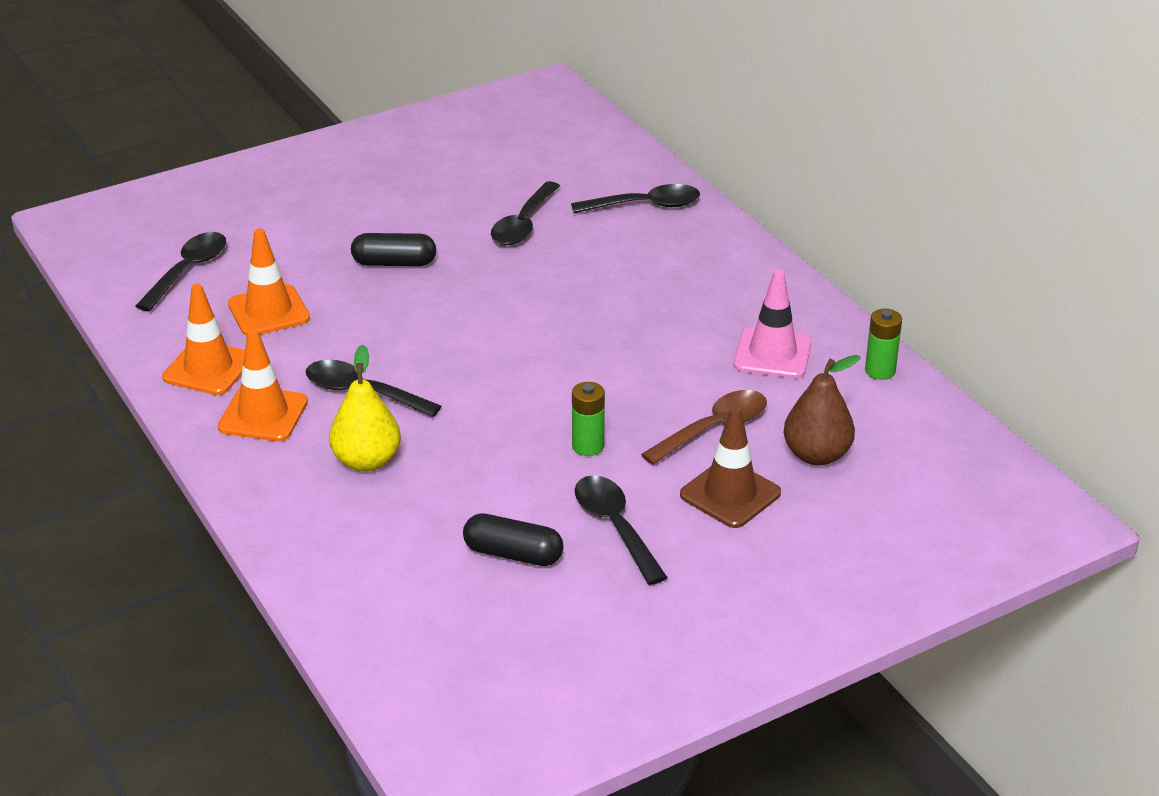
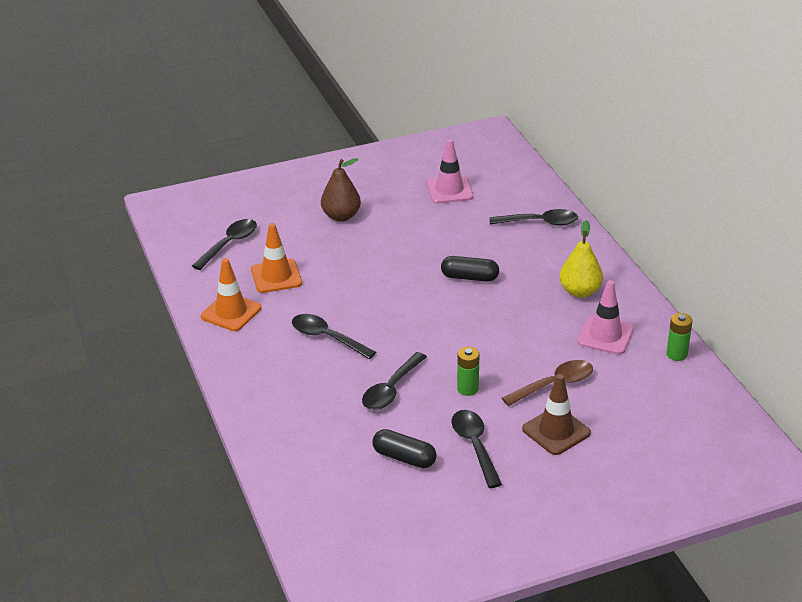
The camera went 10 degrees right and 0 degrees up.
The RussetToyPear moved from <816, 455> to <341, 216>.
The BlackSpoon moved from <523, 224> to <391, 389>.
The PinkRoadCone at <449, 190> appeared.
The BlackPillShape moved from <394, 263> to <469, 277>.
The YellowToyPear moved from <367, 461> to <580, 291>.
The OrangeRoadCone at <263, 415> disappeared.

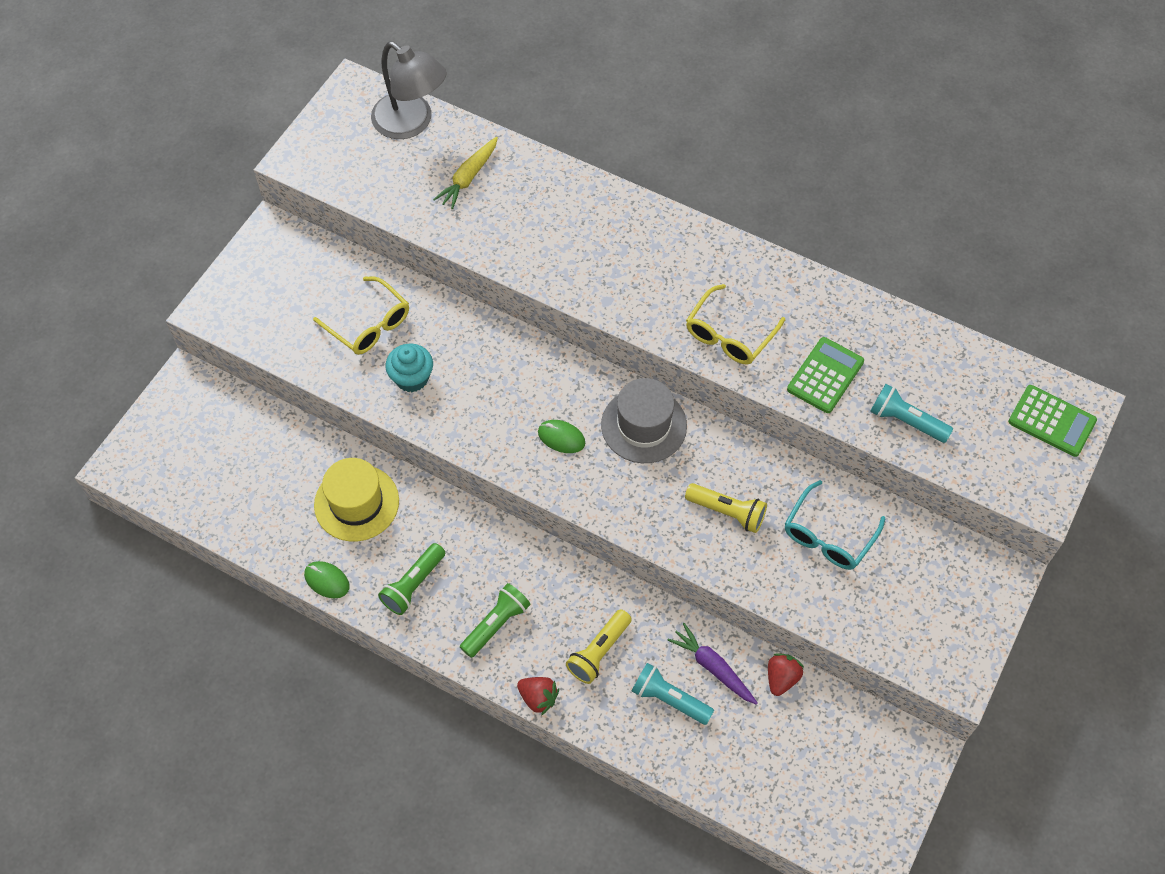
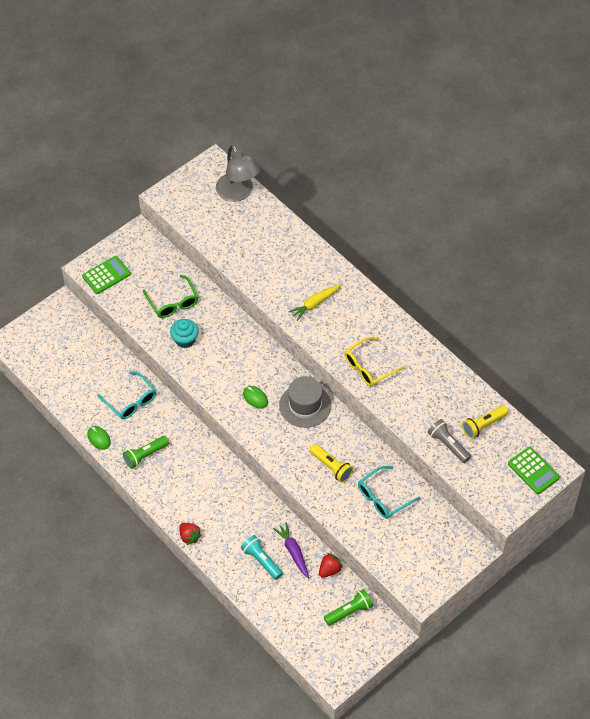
The camera went 20 degrees right and 5 degrees down.
The EmeraldCalculator moved from <825, 375> to <106, 275>.
The YellowHat at <356, 503> was replaced by the TealEyeglasses at <131, 401>.
The YellowEyeglasses at <370, 325> became the EmeraldEyeglasses at <173, 303>.
The YellowToyCarrot moved from <468, 178> to <314, 304>.
The EmeraldFlashlight moved from <496, 624> to <349, 611>.
The TealFlashlight at <905, 421> became the AshGreyFlashlight at <448, 445>.
The YellowFlashlight moved from <599, 652> to <483, 425>.

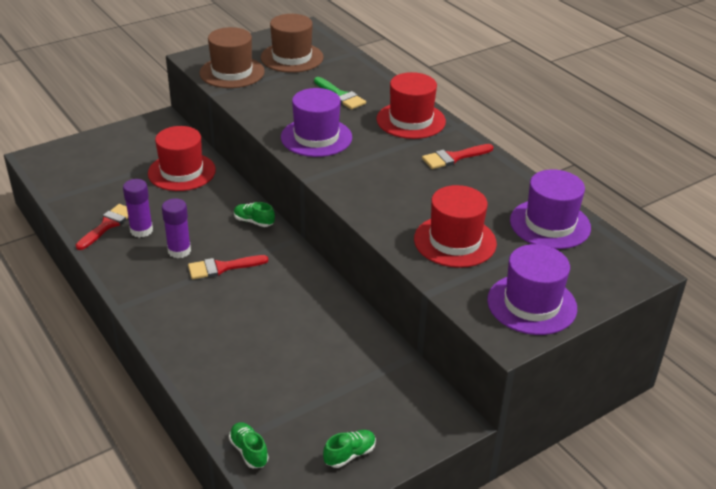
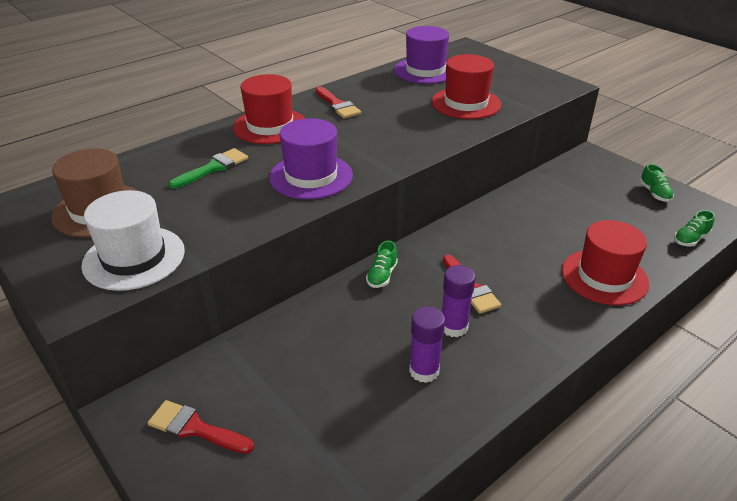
The camera went 95 degrees left and 0 degrees up.
The RussetHat at <232, 72> became the PureWhiteHat at <134, 258>.
The ScarletPaintBrush moved from <107, 225> to <195, 428>.
The ScarletHat moved from <181, 172> to <604, 277>.
The EmeraldSneaker at <349, 454> turned 150 degrees counterclockwise.
The PurpleHat at <531, 304> disappeared.

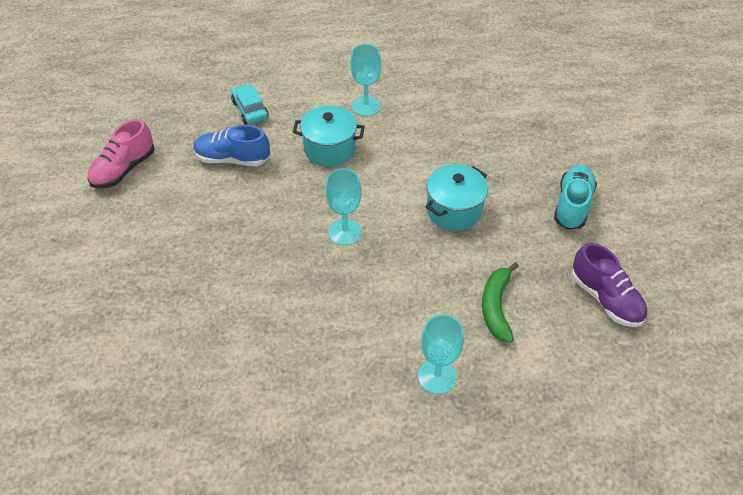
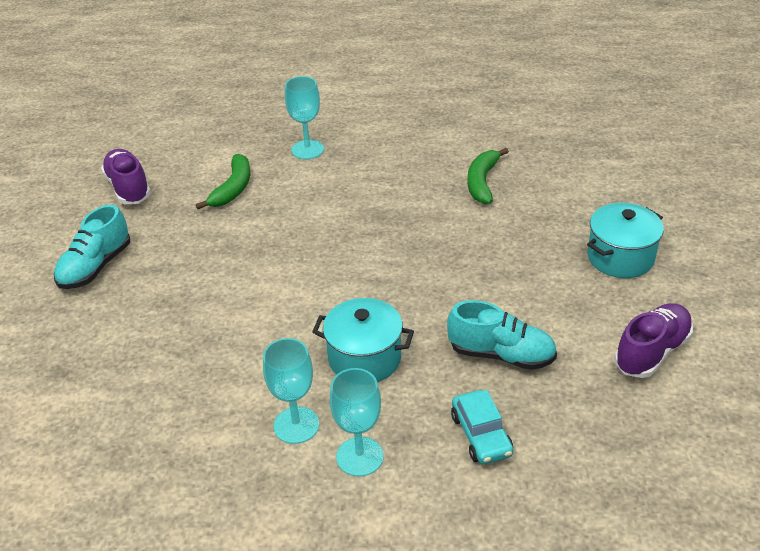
The camera went 170 degrees left and 10 degrees down.
The TealGoblet moved from <345, 232> to <359, 456>.
The CobaltSneaker at <233, 159> became the TealSneaker at <501, 355>.
The EmeraldToyBanana at <482, 182> appeared.
The TealStockpot moved from <454, 210> to <620, 257>.
The PinkSneaker at <124, 169> became the PurpleSneaker at <651, 352>.

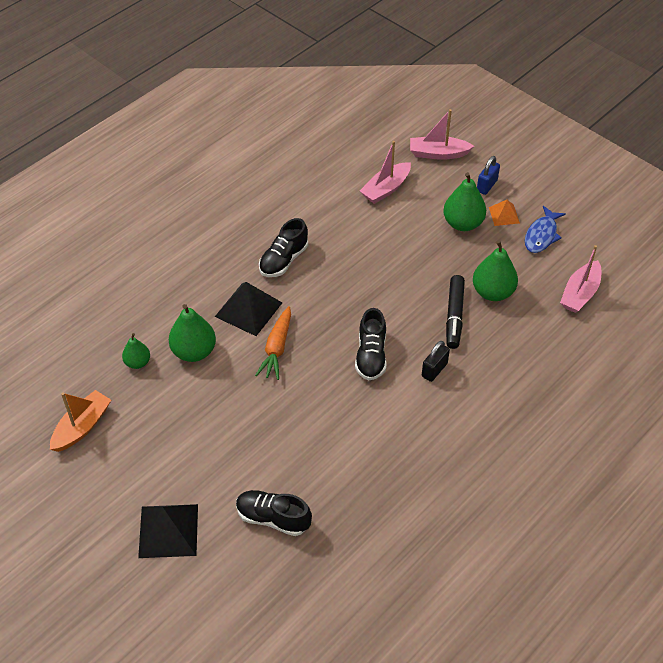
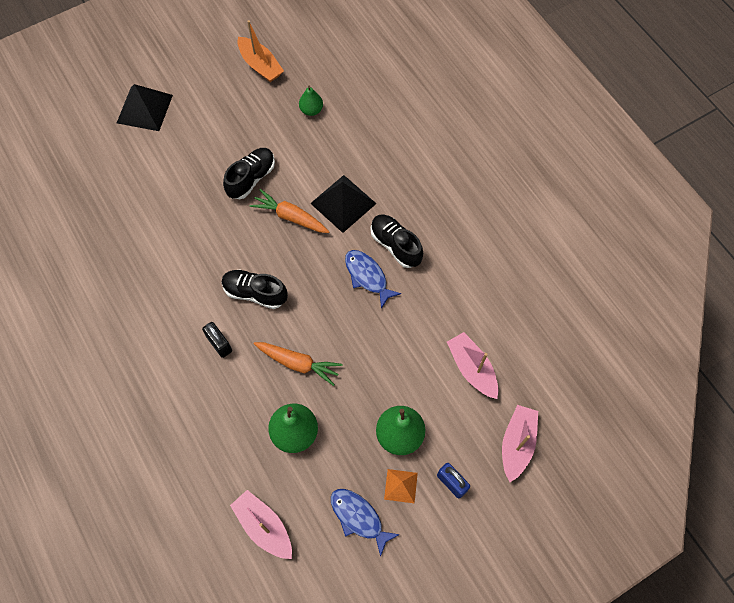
The camera went 105 degrees right and 15 degrees up.
The BlackSneaker moved from <273, 518> to <251, 178>.
The OrangeToyCarrot at <298, 363> appeared.
The CobaltFish at <367, 276> appeared.
The EmeraldToyPear at <194, 351> disappeared.
The BlackMarker at <454, 316> disappeared.

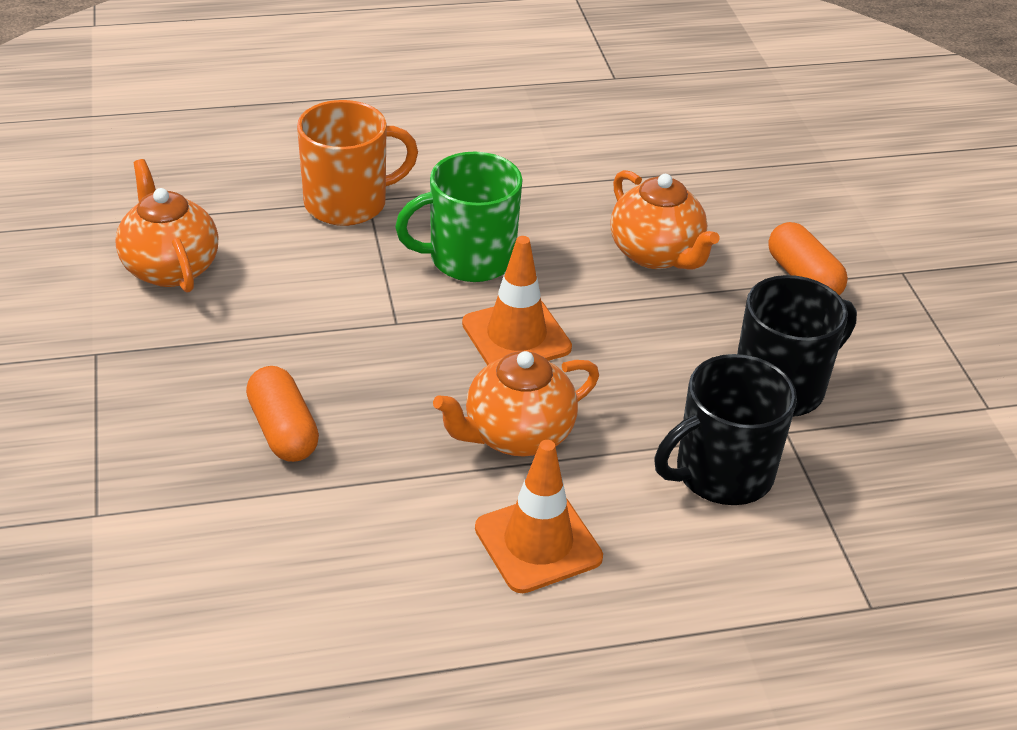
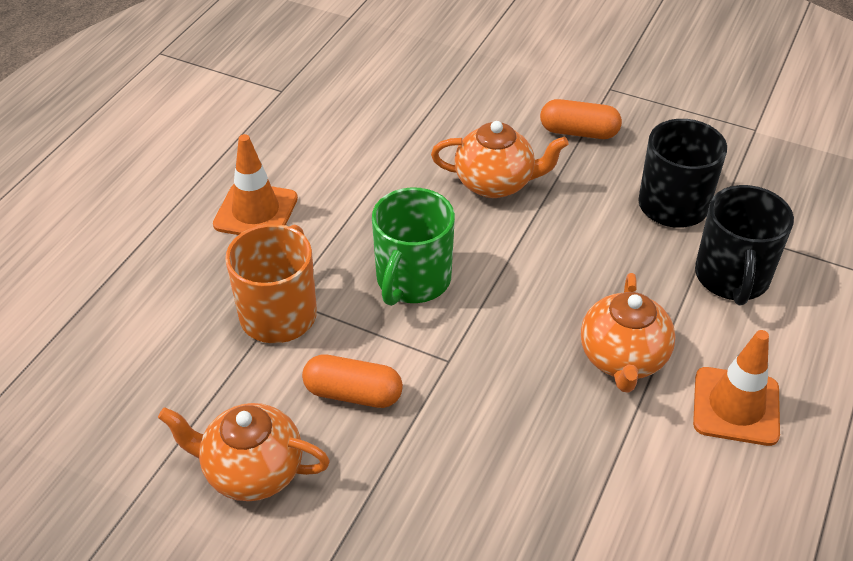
The camera went 50 degrees left and 5 degrees up.
The OrangeRoadCone moved from <516, 336> to <256, 211>.
The OrangePillShape moved from <283, 430> to <353, 393>.

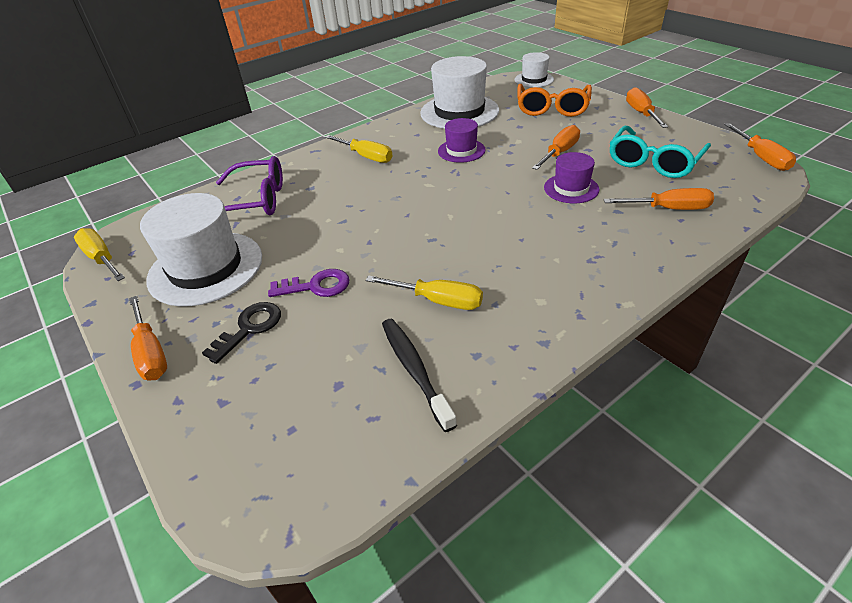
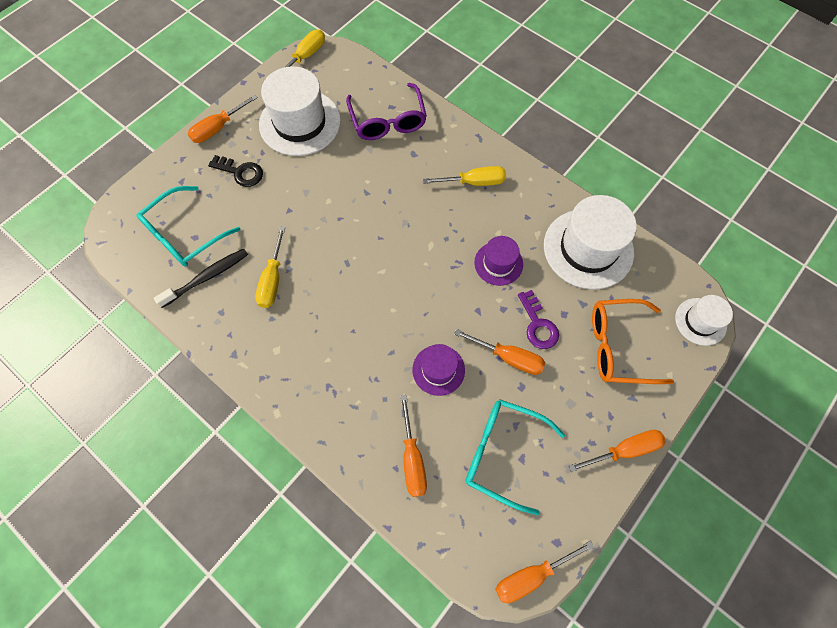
The camera went 75 degrees right and 25 degrees up.
The TealEyeglasses at <184, 235> appeared.
The YellowHandScrewdriver at <366, 156> turned 120 degrees counterclockwise.
The PurpleKey moved from <316, 286> to <538, 325>.

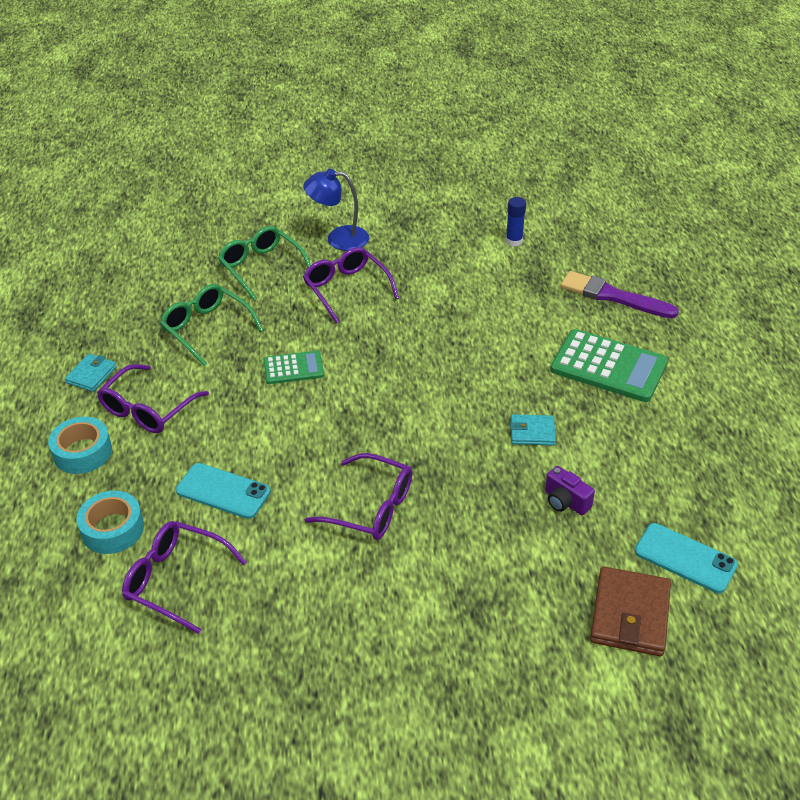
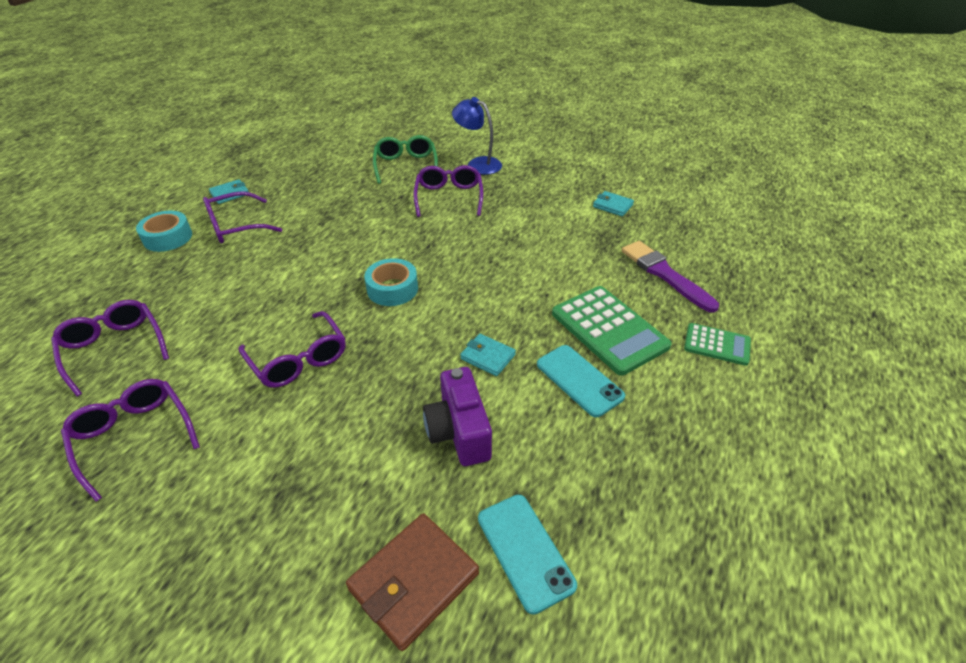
The camera went 30 degrees right and 0 degrees up.
The PurpleEyeglasses at <134, 436> appeared.
The TealStickyTape moved from <112, 529> to <392, 289>.
The PurplePhotoCamera at <565, 502> changed to 1.64 times the size.
The TealPhone moved from <223, 491> to <579, 380>.
The CobaltGlueStick at <514, 241> was replaced by the TealCardWallet at <612, 206>.
The EmeraldCalculator moved from <293, 368> to <717, 344>.
The EmeraldEyeglasses at <207, 329> disappeared.

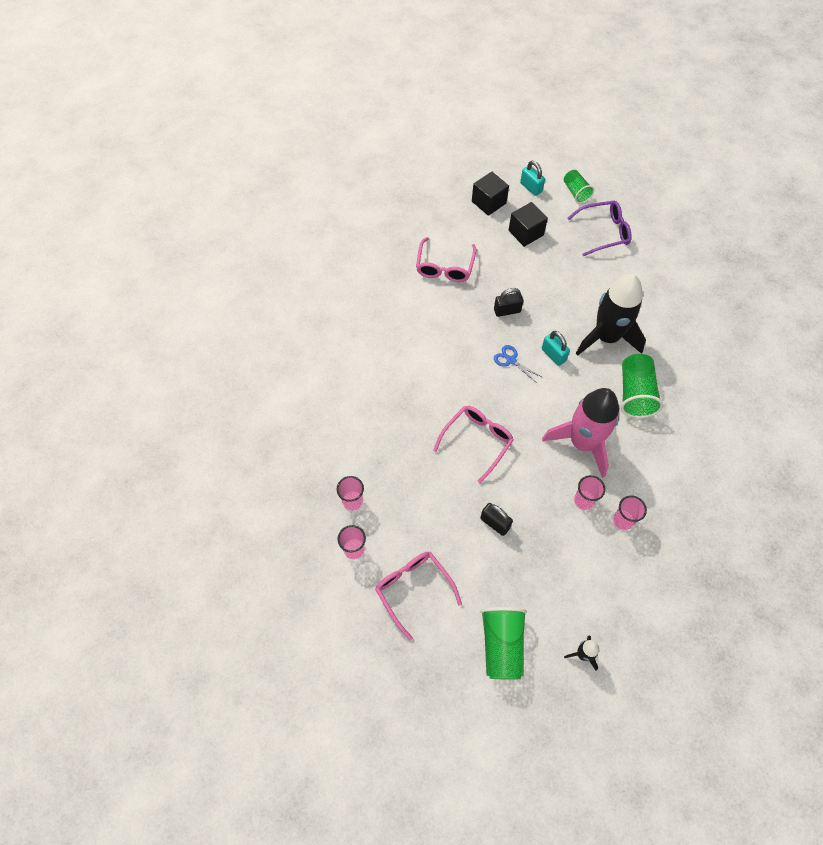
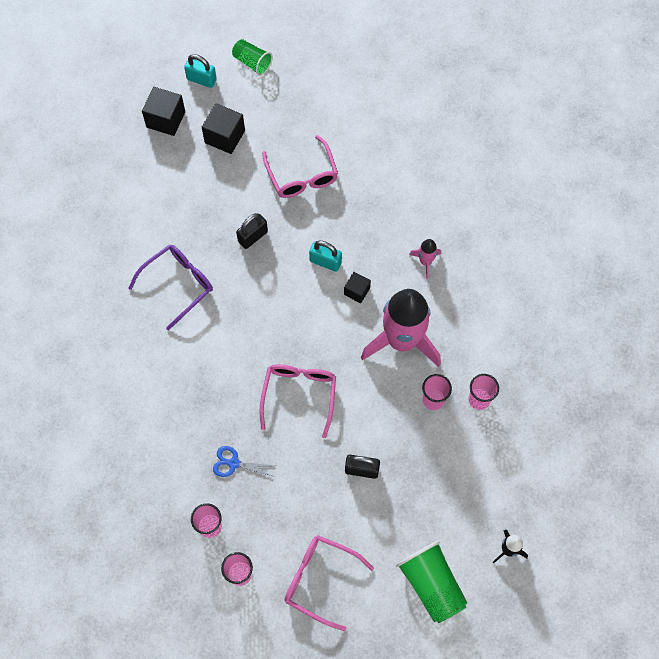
The camera went 30 degrees left and 5 degrees up.
The PurpleEyeglasses moved from <603, 232> to <178, 285>.
The CobaltShears moved from <511, 360> to <233, 463>.
The PinkEyeglasses moved from <445, 267> to <302, 175>.
The BlackSolidCube at <357, 291> appeared.
The EmeraldBeaker at <635, 393> was replaced by the PinkSpaceship at <425, 262>.
The BlackSpaceship at <606, 337> disappeared.

